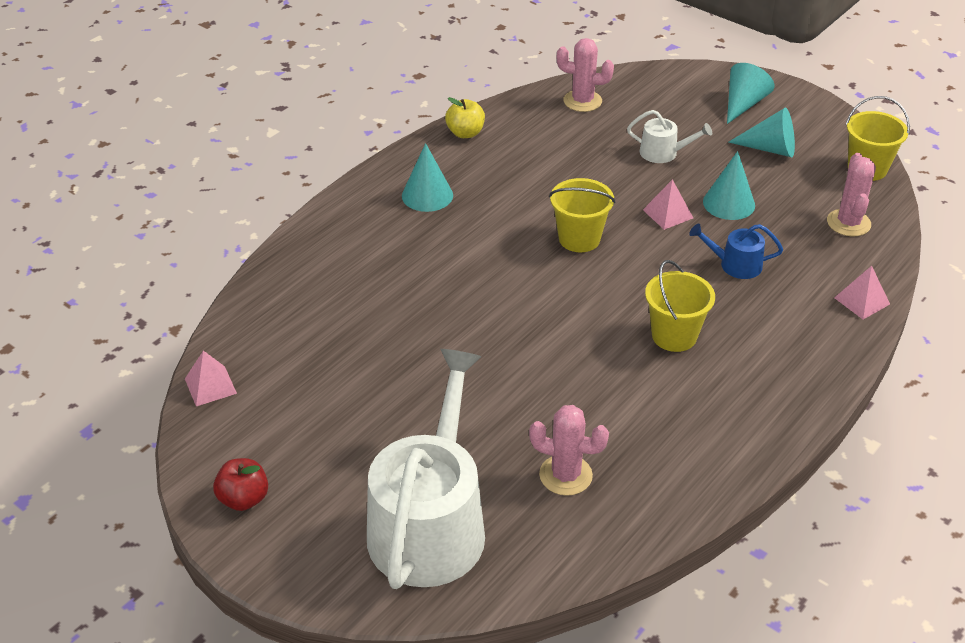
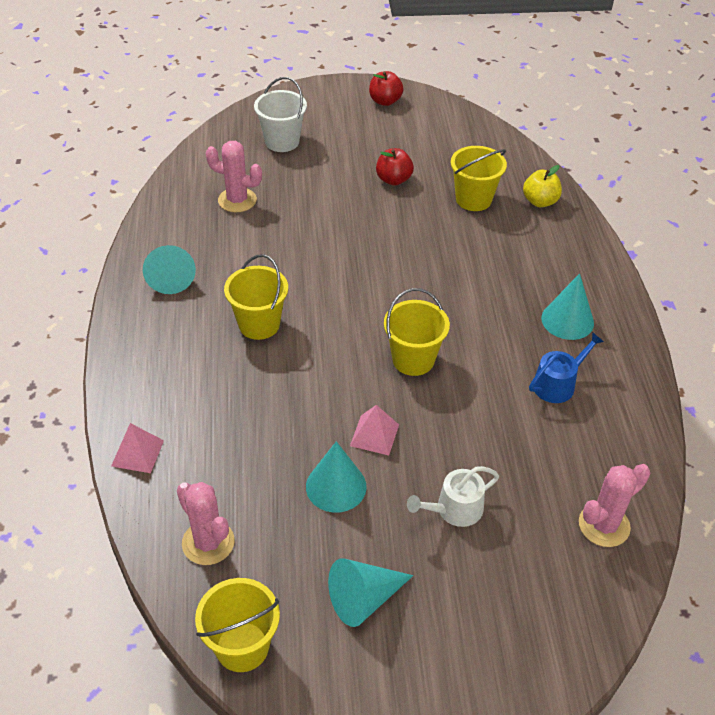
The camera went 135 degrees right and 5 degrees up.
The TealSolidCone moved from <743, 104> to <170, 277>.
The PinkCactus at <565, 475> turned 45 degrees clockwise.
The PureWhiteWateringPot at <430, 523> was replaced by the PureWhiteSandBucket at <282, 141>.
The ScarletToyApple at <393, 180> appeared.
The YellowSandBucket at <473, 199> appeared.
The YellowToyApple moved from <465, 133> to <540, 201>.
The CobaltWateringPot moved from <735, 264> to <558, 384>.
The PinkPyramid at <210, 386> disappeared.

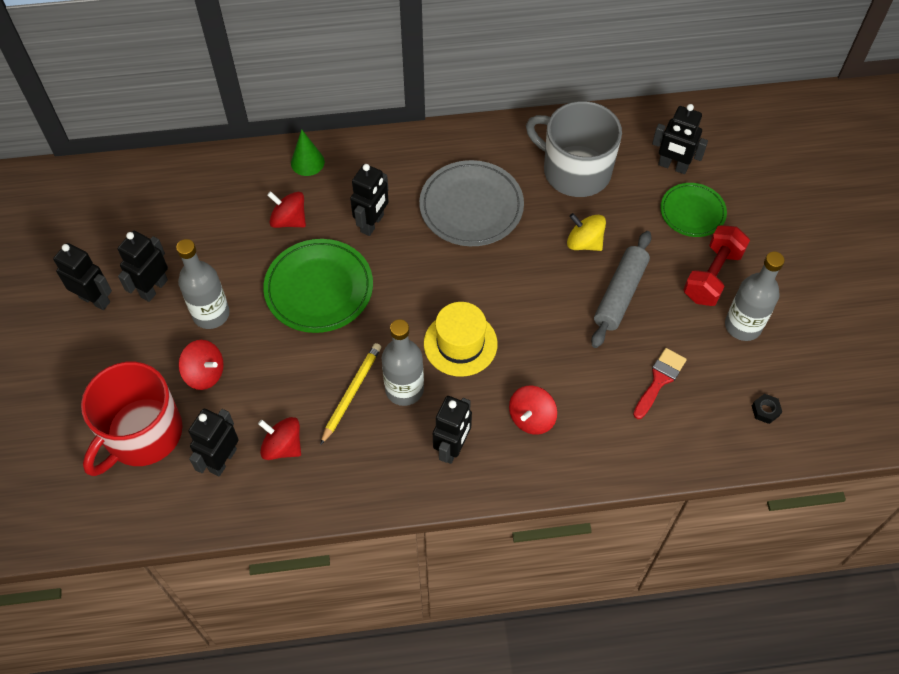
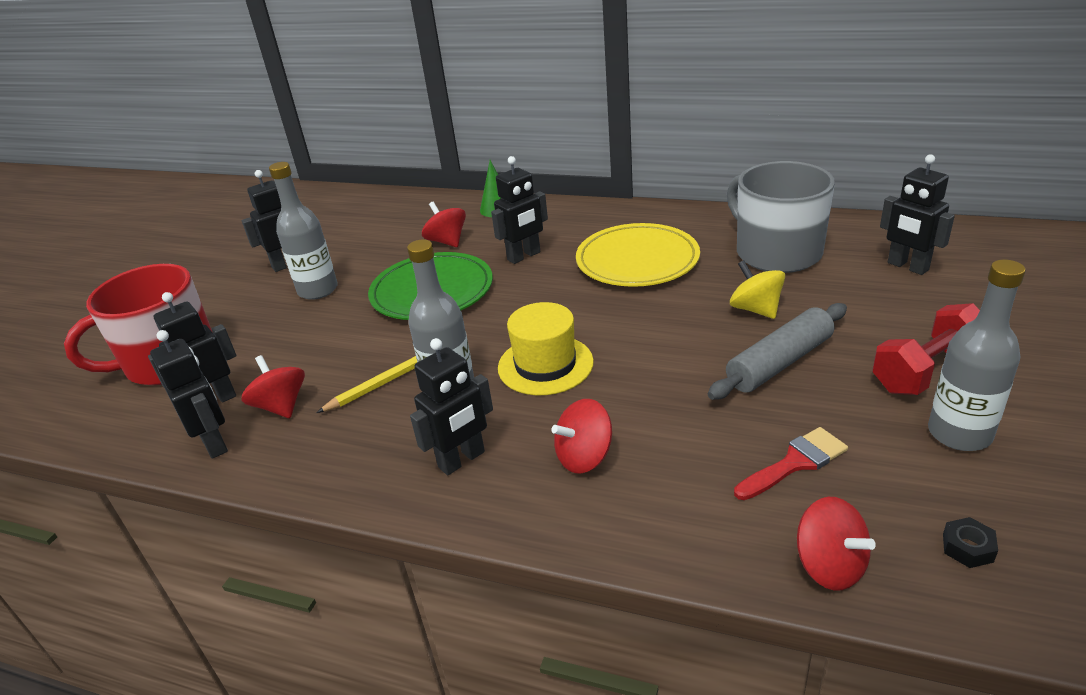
The camera went 30 degrees right and 25 degrees down.
The BlackToyRobot moved from <95, 299> to <214, 443>.
The AshGreyPlate at <471, 207> became the YellowPlate at <637, 261>.
The ScarletWhirligig moved from <205, 373> to <829, 565>.
The EmeraldPlate at <692, 212> disappeared.

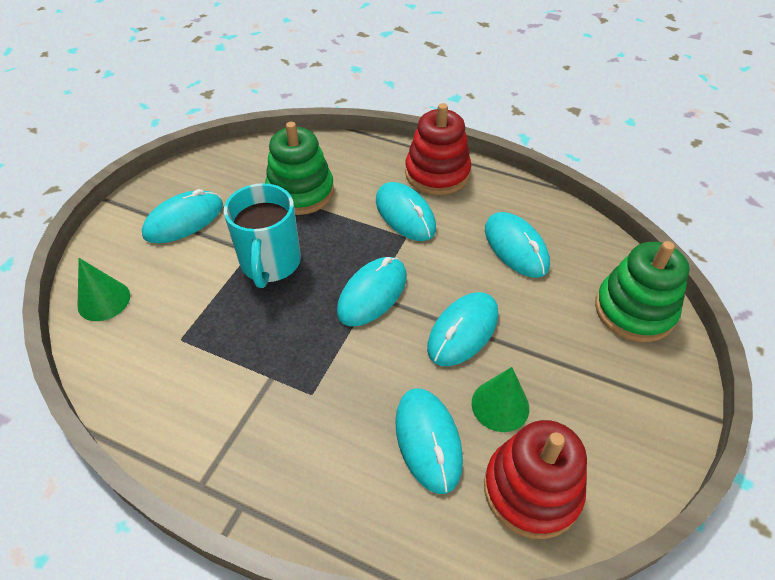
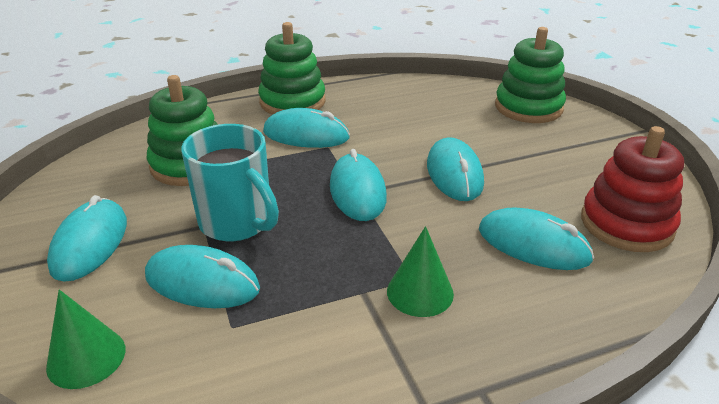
The camera went 45 degrees left and 15 degrees down.
The TealMouse moved from <516, 247> to <202, 282>.
The ScarletStackingToy at <437, 173> became the EmeraldStackingToy at <292, 102>.
The EmeraldSolidCone moved from <500, 405> to <420, 292>.

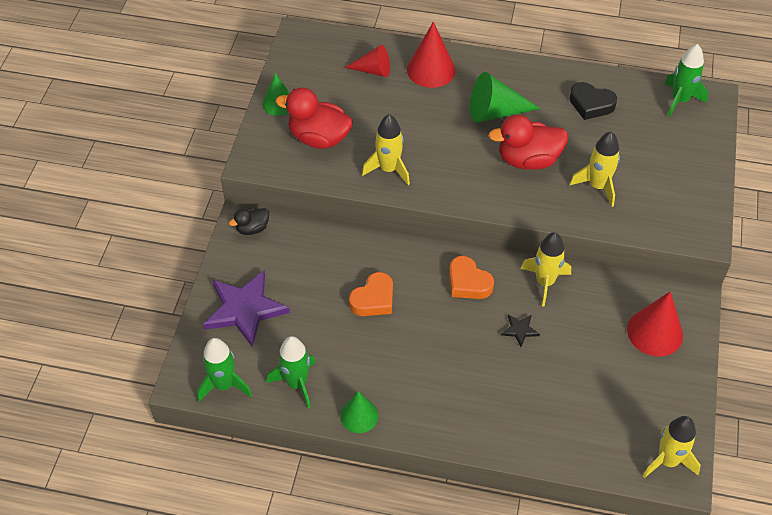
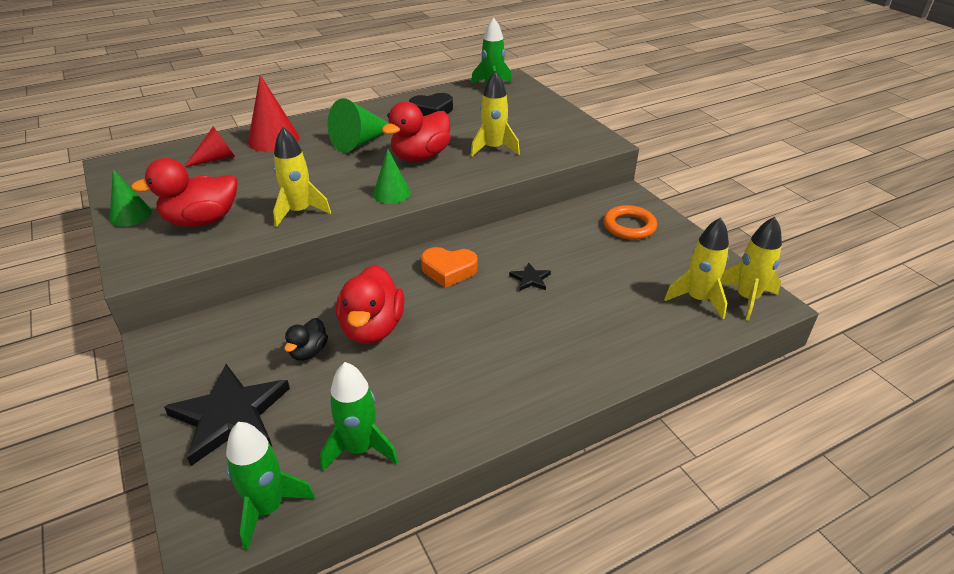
The camera went 40 degrees left and 15 degrees down.
The PurpleStarShape at <245, 309> became the BlackStarShape at <230, 416>.
The BlackDuck moved from <252, 228> to <308, 352>.
The OrangeHeartShape at <373, 299> was replaced by the ScarletDuck at <372, 328>.
The EmeraldSolidCone moved from <359, 415> to <391, 193>.
The ScarletSolidCone at <655, 332> was replaced by the OrangeTorus at <629, 226>.
The YellowSpaceship moved from <544, 282> to <698, 299>.

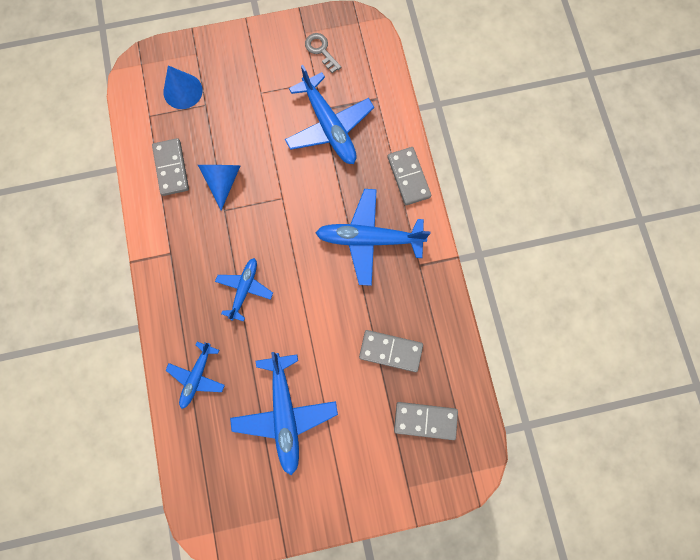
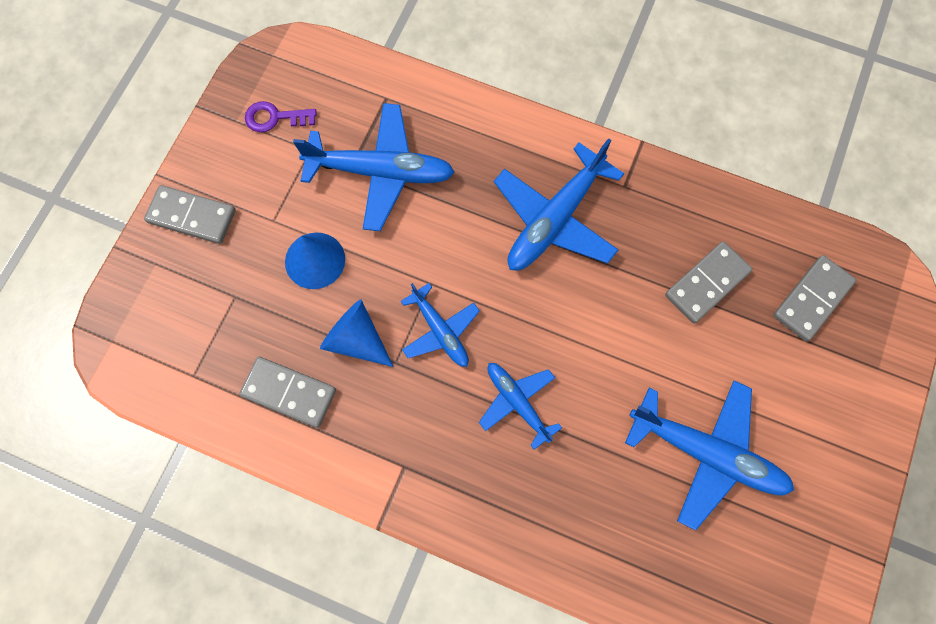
The camera went 55 degrees left and 5 degrees down.
The AshGreyDominoTile moved from <408, 177> to <192, 216>.
The AshGreyKey at <321, 50> became the PurpleKey at <275, 118>.
The CobaltSolidCone moved from <182, 91> to <315, 260>.
The CobaltToyPlane moved from <197, 376> to <440, 330>.

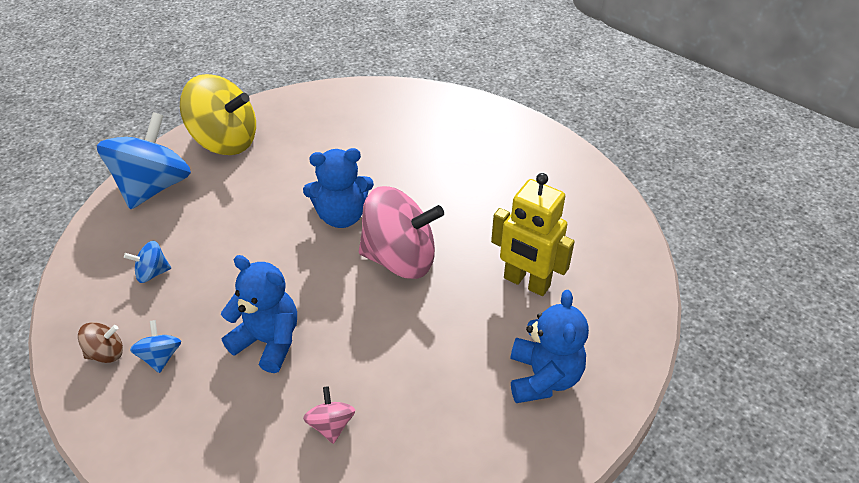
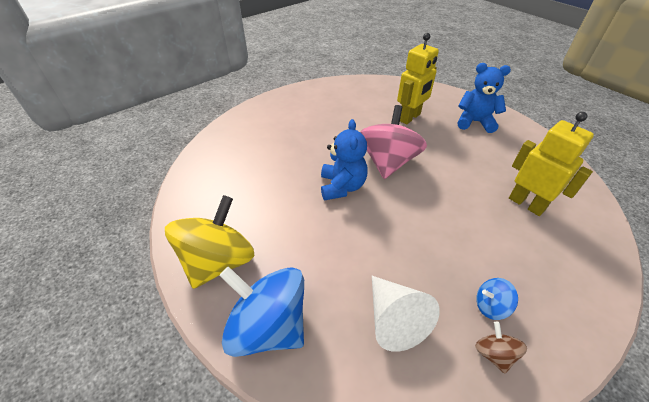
The camera went 80 degrees left and 0 degrees up.
The CobaltWhirligig at <152, 273> was replaced by the PureWhiteSolidCone at <394, 319>.
The PinkWhirligig at <331, 425> was replaced by the YellowToyRobot at <526, 204>.
The CobaltStuffedBear at <268, 341> disappeared.

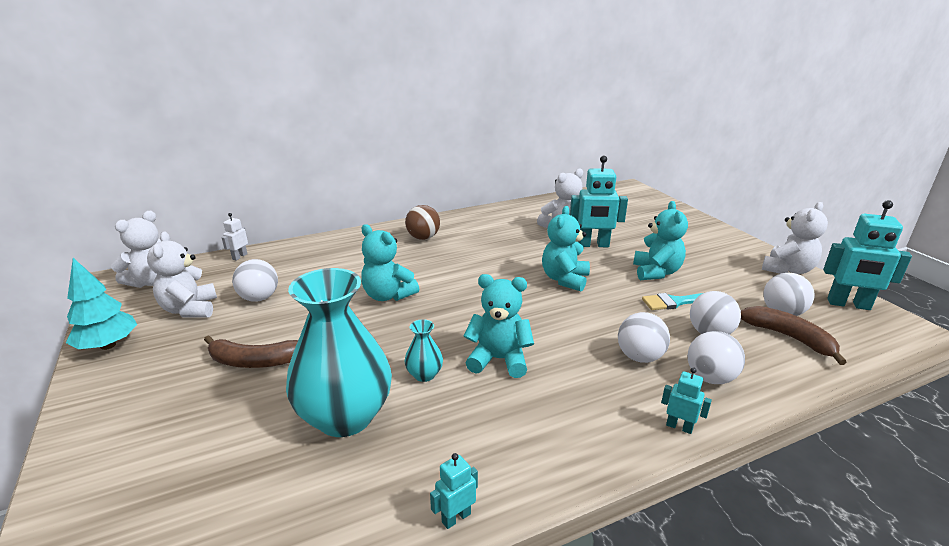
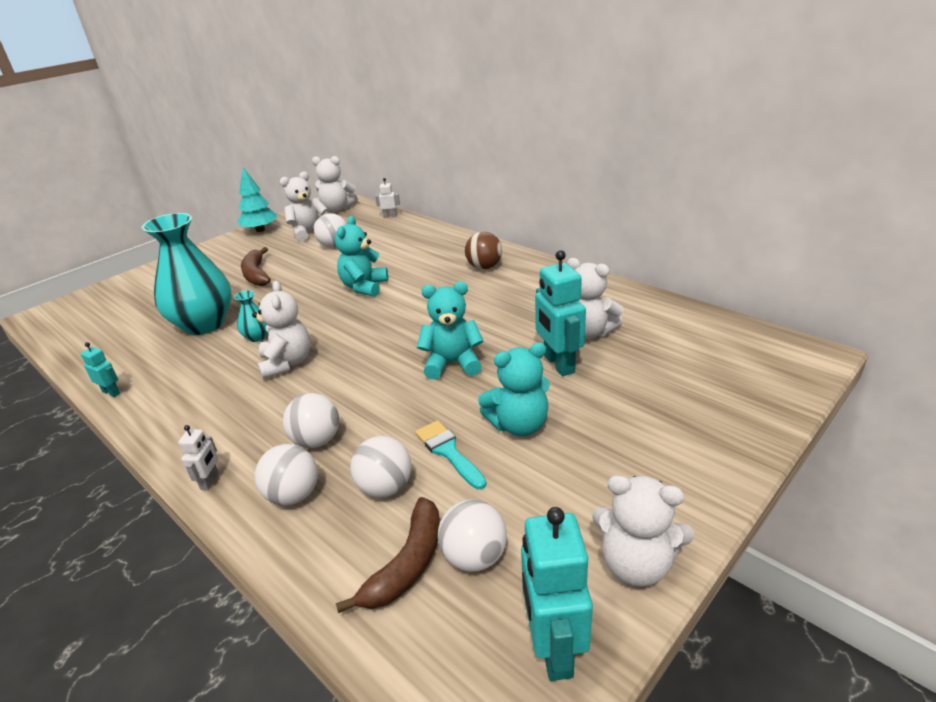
The camera went 70 degrees right and 5 degrees up.
The TealToyRobot at <679, 427> became the PureWhiteToyRobot at <210, 481>.
The TealStuffedBear at <499, 359> became the PureWhiteStuffedBear at <287, 363>.

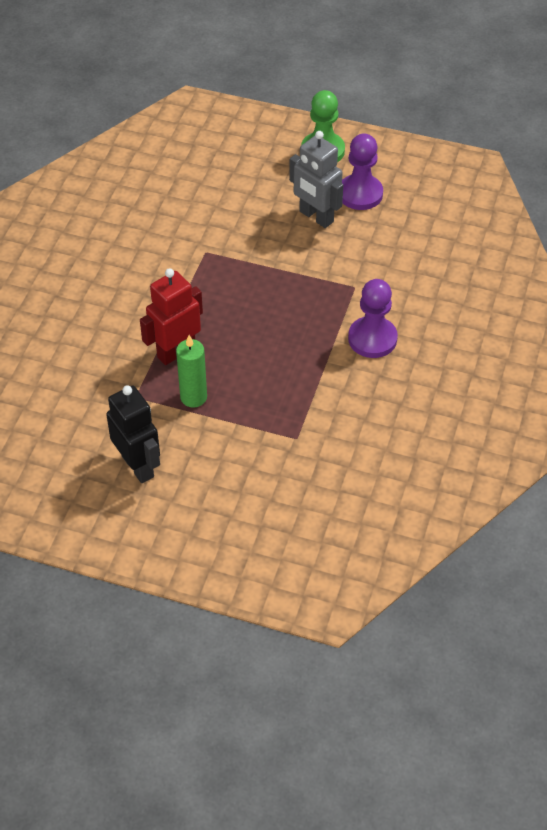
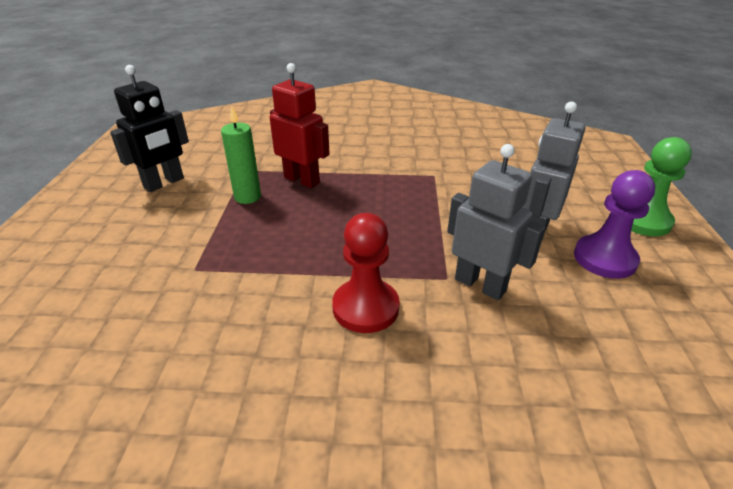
The camera went 75 degrees right and 15 degrees down.
The PurpleGamePawn at <372, 339> became the ScarletGamePawn at <365, 307>.
The AshGreyToyRobot at <480, 285> appeared.

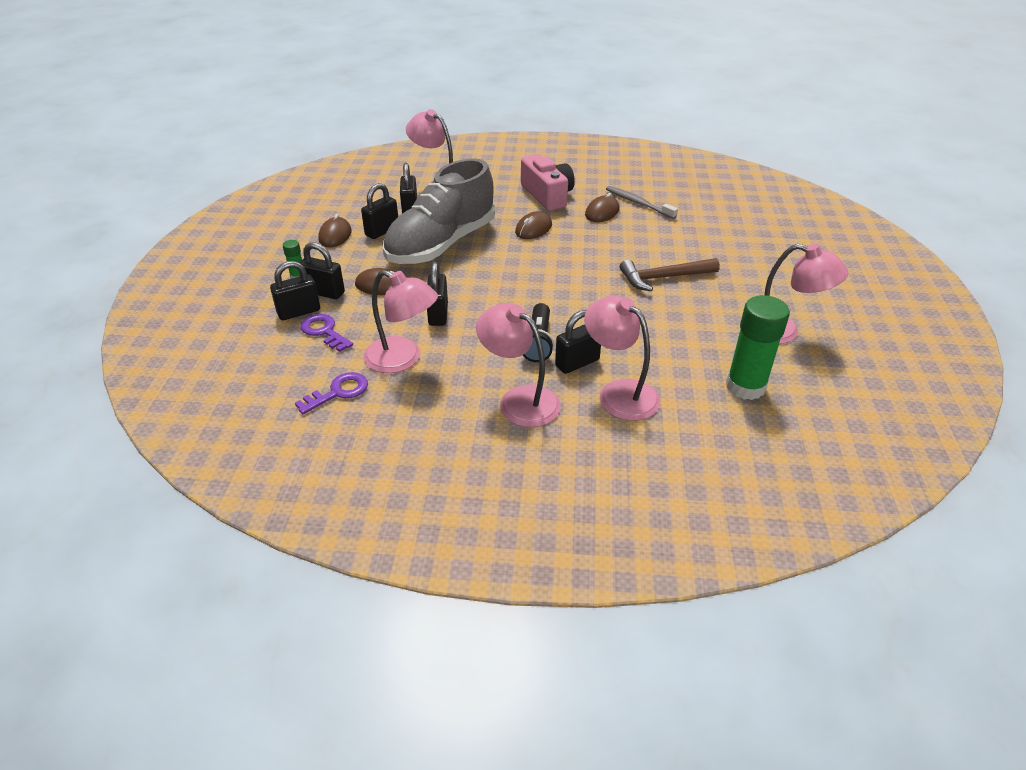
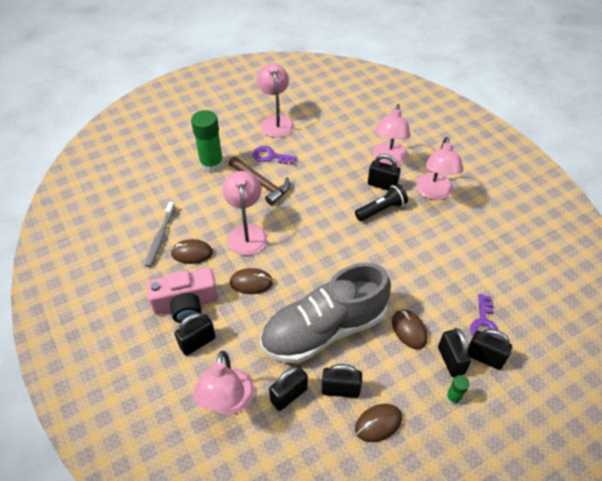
The camera went 125 degrees left and 10 degrees up.
The PinkPhotoCamera at <547, 195> turned 135 degrees counterclockwise.
The BlackLock moved from <438, 314> to <197, 342>.
The EmeraldGlueStick moved from <745, 386> to <211, 164>.
The PinkDeskLamp moved from <402, 359> to <246, 232>.
The PurpleKey moved from <338, 392> to <270, 156>.
The AshGreySneaker at <441, 244> turned 150 degrees clockwise.

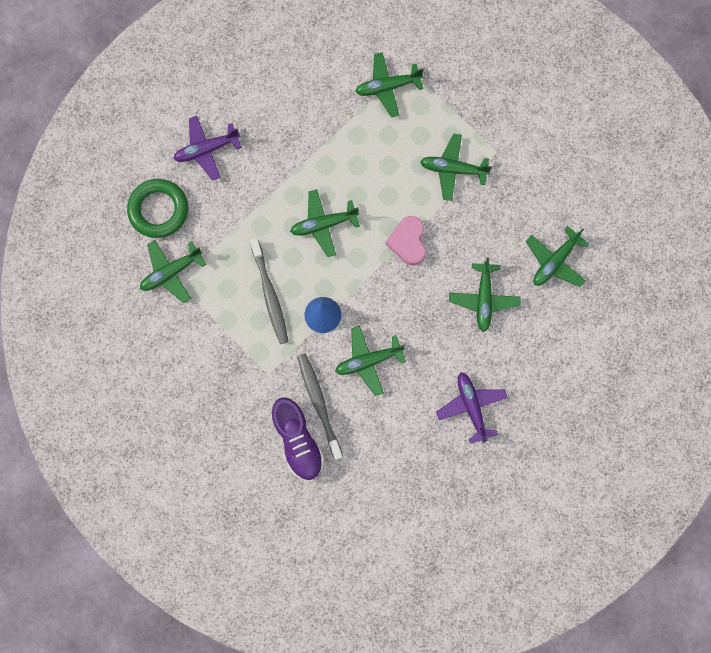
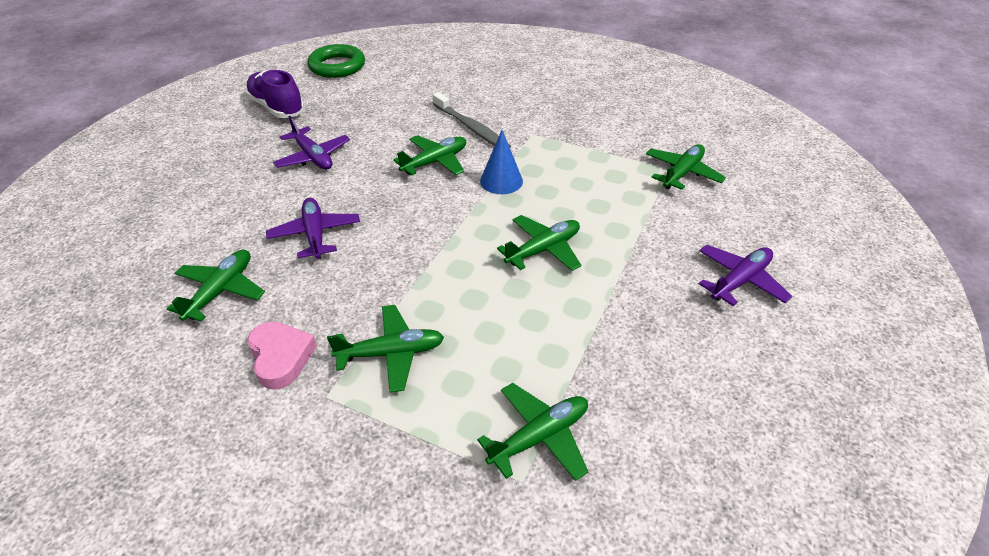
The camera went 160 degrees right and 35 degrees down.
The PurpleSneaker moved from <298, 441> to <277, 108>.
The PinkHeartShape moved from <408, 242> to <281, 357>.
The EmeraldToyPlane at <483, 299> became the PurpleToyPlane at <315, 234>.
The EmeraldTorus moved from <158, 210> to <337, 66>.
The AshGreyToothBrush at <270, 294> disappeared.

